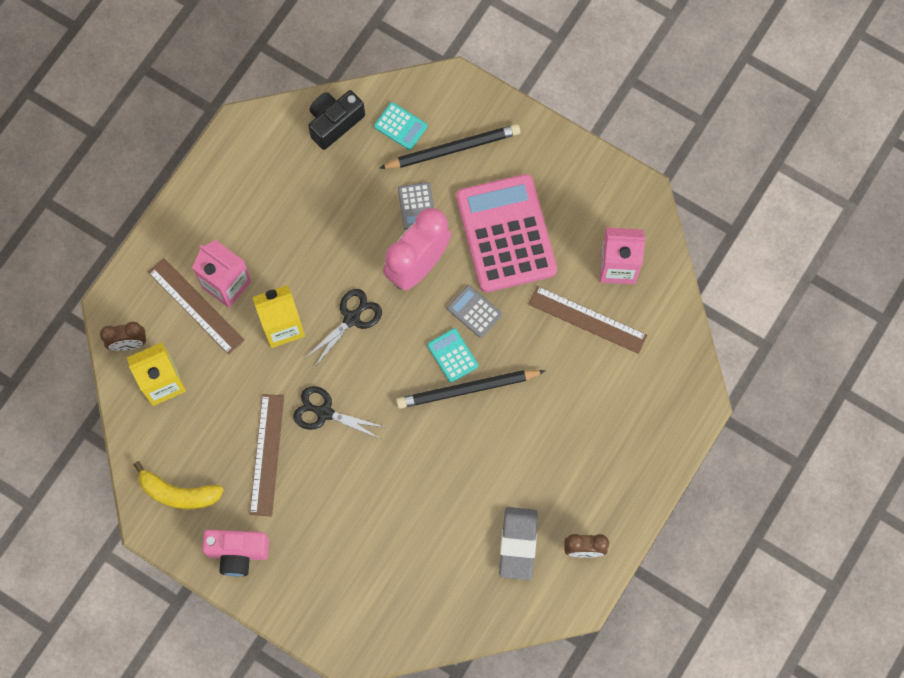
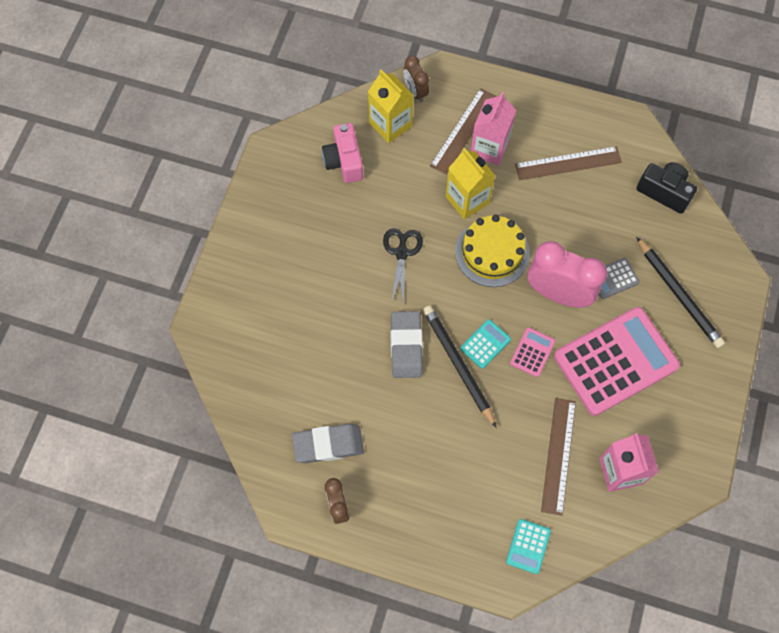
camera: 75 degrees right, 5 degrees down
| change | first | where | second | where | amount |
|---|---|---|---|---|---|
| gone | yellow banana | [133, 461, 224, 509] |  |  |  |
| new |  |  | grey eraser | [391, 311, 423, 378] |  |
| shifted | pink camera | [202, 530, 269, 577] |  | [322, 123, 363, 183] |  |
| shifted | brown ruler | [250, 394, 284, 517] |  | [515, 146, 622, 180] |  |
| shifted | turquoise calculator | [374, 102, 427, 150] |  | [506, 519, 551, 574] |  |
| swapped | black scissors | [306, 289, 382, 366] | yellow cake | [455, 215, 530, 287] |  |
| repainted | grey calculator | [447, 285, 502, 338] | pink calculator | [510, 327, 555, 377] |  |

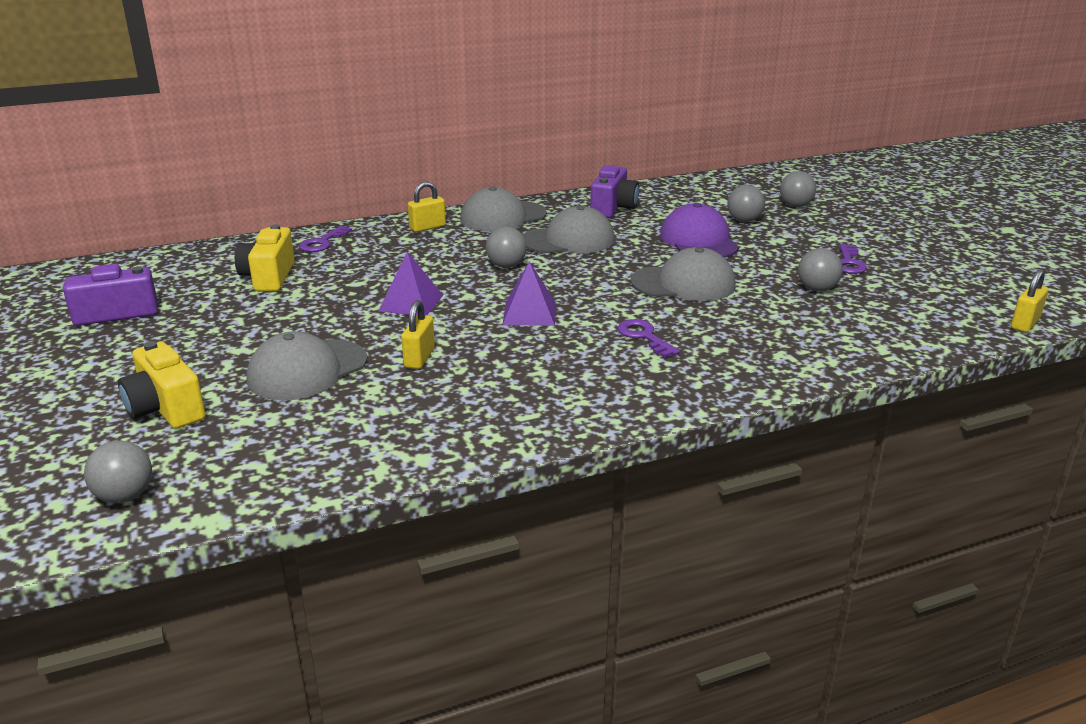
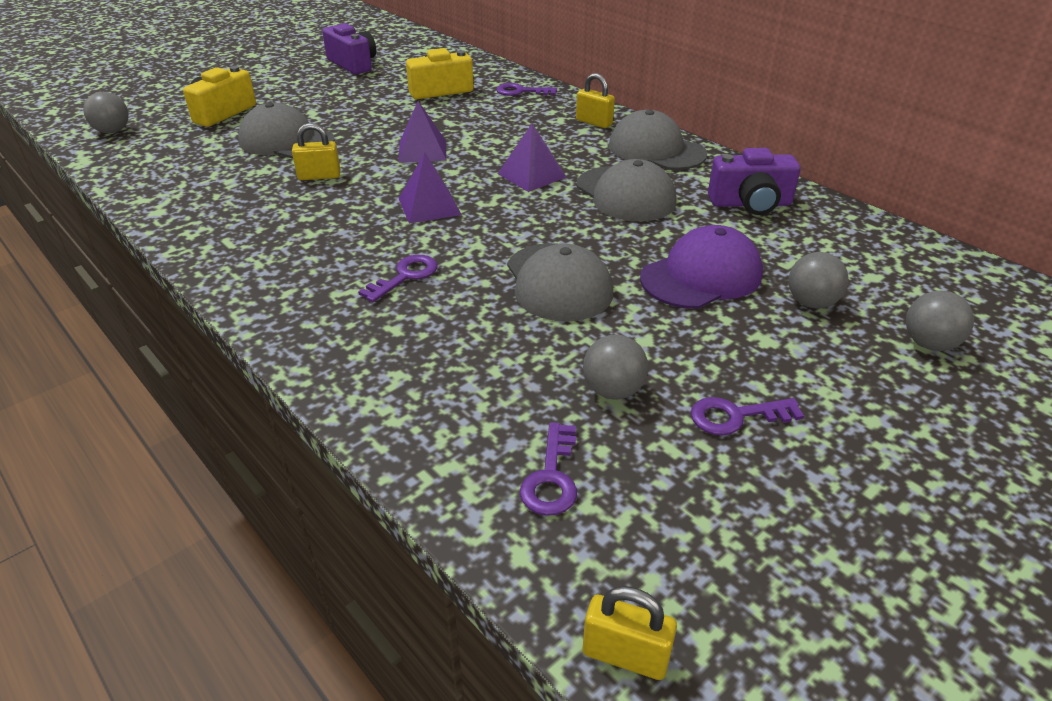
camera: 70 degrees right, 10 degrees up
| change | first | where | second | where | amount |
|---|---|---|---|---|---|
| new |  |  | purple key | [520, 422, 577, 516] |  |
| swapped | grey ball | [486, 227, 527, 268] | purple pyramid | [497, 123, 566, 192] |  |

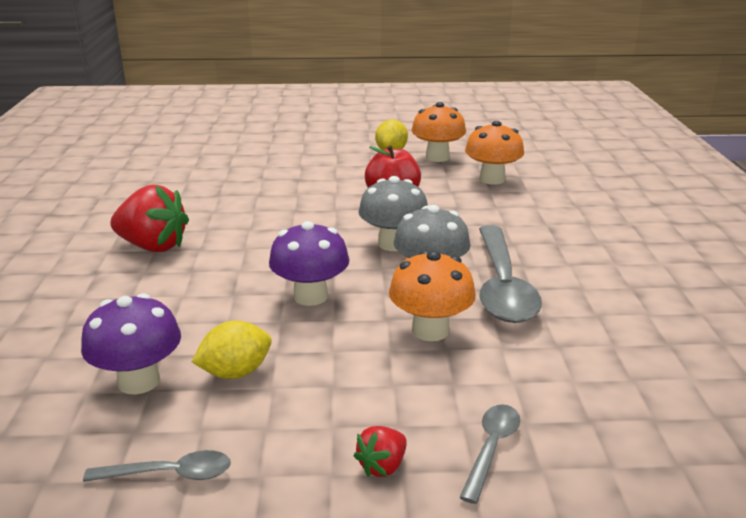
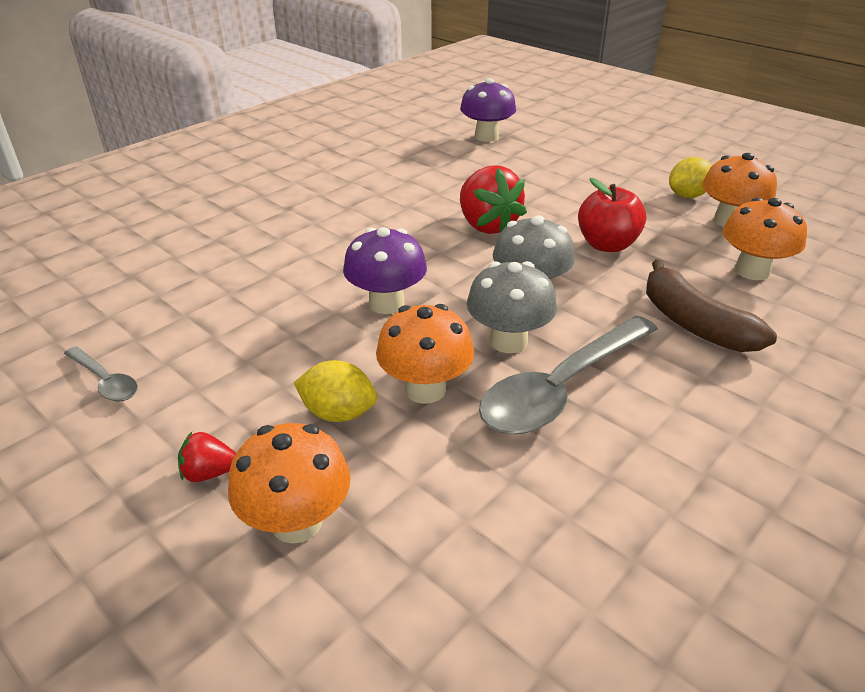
camera: 45 degrees right, 10 degrees up
| change | first | where | second | where | amount |
|---|---|---|---|---|---|
| new |  |  | brown banana | [646, 259, 777, 352] |  |
| shifted | purple mushroom | [81, 293, 181, 394] |  | [460, 78, 516, 142] |  |
| shifted | red strawberry | [110, 185, 189, 252] |  | [460, 165, 527, 234] |  |
| shifted | yellow lemon | [192, 321, 272, 379] |  | [294, 360, 377, 422] |  |
| swapped | grey spoon | [459, 405, 520, 504] | orange mushroom | [228, 423, 350, 544] |  |

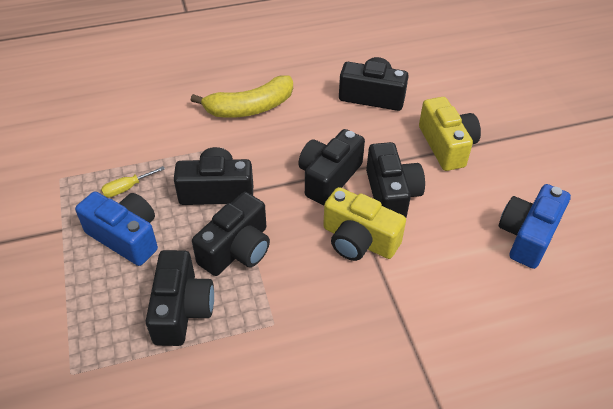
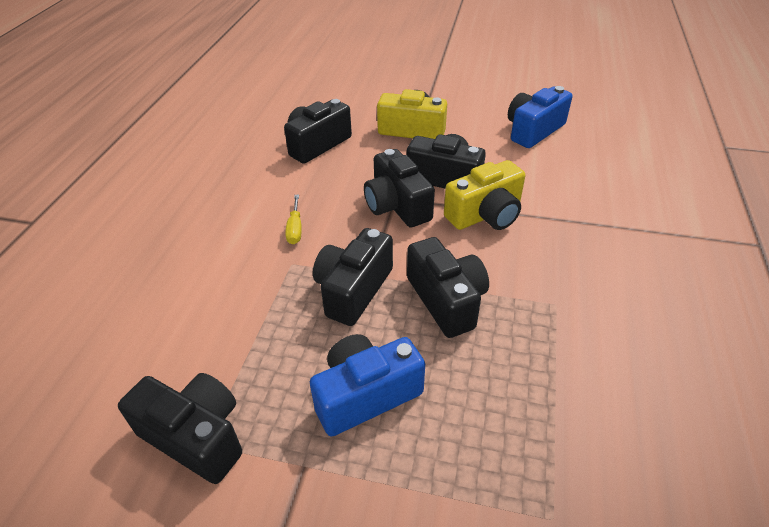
camera: 60 degrees left, 5 degrees down
| change | first | where | second | where | amount |
|---|---|---|---|---|---|
| gone | yellow banana | [191, 75, 293, 118] |  |  |  |
| shifted | yellow screwdriver | [101, 166, 165, 197] |  | [285, 195, 302, 244] |  |
| shifted | black camera | [146, 250, 214, 346] |  | [118, 373, 242, 484] |  |
| rotated | blue camera | [499, 184, 571, 269] |  | [508, 86, 572, 148] | 75 degrees clockwise |

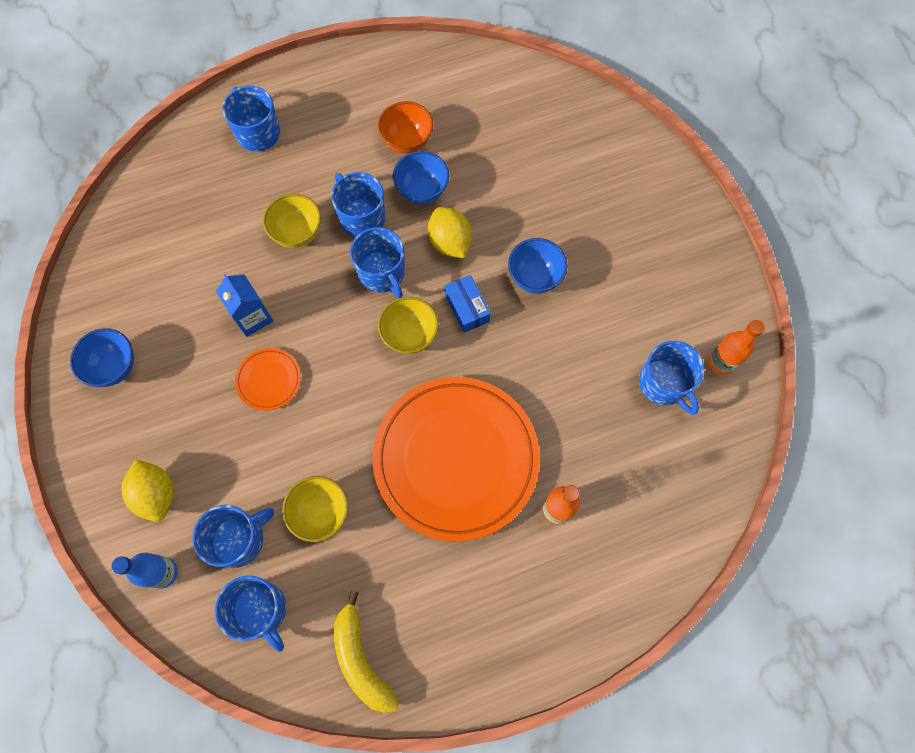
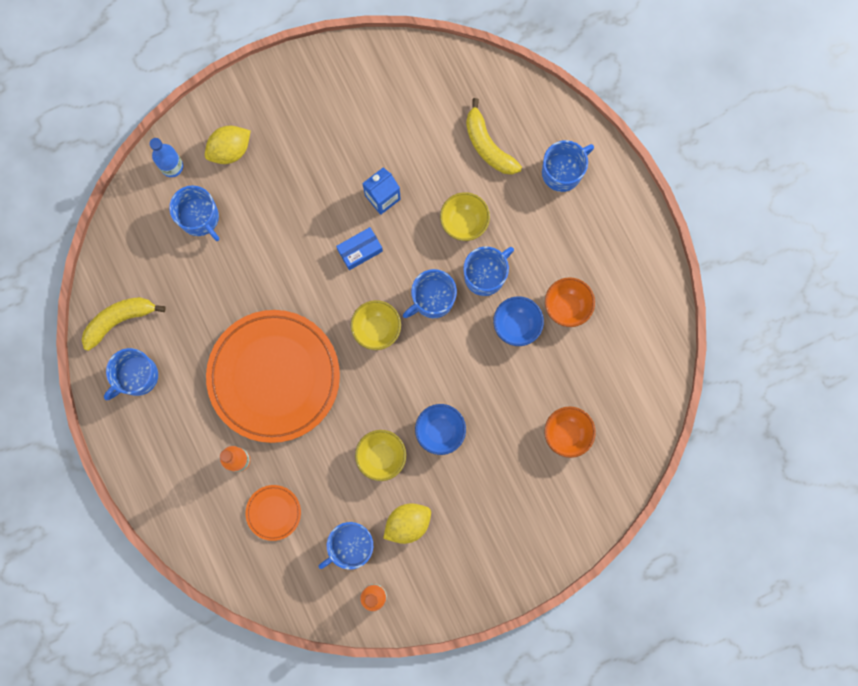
camera: 85 degrees right, 10 degrees up
| change | first | where | second | where | amount |
|---|---|---|---|---|---|
| gone | blue bowl | [70, 328, 134, 387] |  |  |  |
| new |  |  | yellow banana | [466, 98, 522, 175] |  |
| new |  |  | orange bowl | [544, 406, 596, 458] |  |
| shifted | blue mug | [215, 575, 286, 652] |  | [104, 348, 158, 400] |  |
| shifted | orange plate | [235, 348, 301, 411] |  | [246, 485, 301, 541] |  |
| shifted | yellow bowl | [282, 476, 348, 542] |  | [355, 430, 406, 481] |  |
| shifted | yellow lemon | [428, 207, 472, 258] |  | [383, 503, 431, 544] |  |
| shifted | blue box | [444, 275, 491, 333] |  | [336, 227, 383, 270] |  |

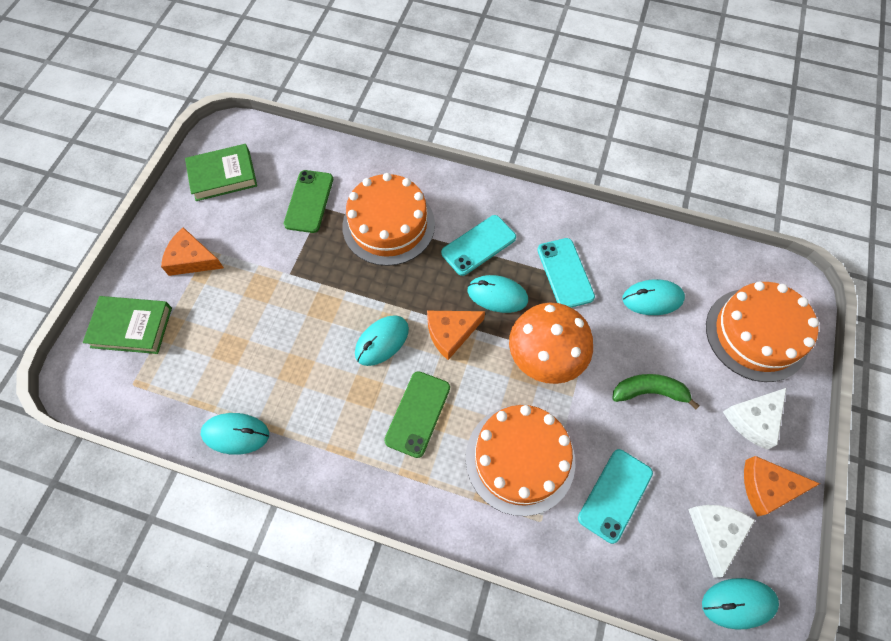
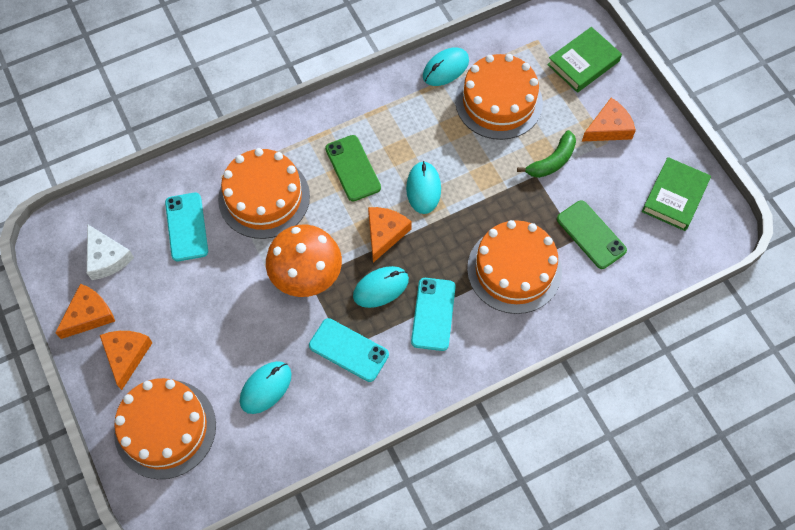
camera: 135 degrees right, 0 degrees up
| change | first | where | second | where | amount |
|---|---|---|---|---|---|
| gone | turquoise mouse | [702, 578, 779, 630] |  |  |  |
| new |  |  | orange cake | [455, 54, 543, 140] |  |
| shifted | green banana | [612, 374, 700, 409] |  | [517, 130, 576, 178] |  |
| repainted | white cheese | [723, 388, 786, 449] | orange cheese | [100, 331, 153, 390] |  |

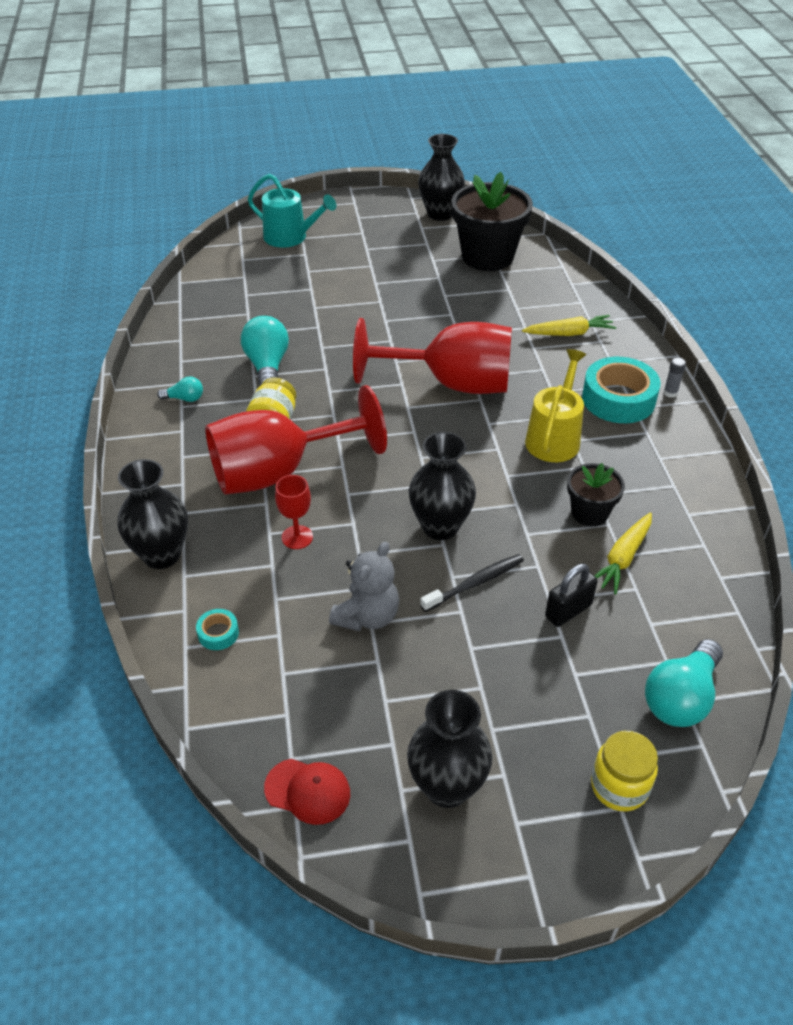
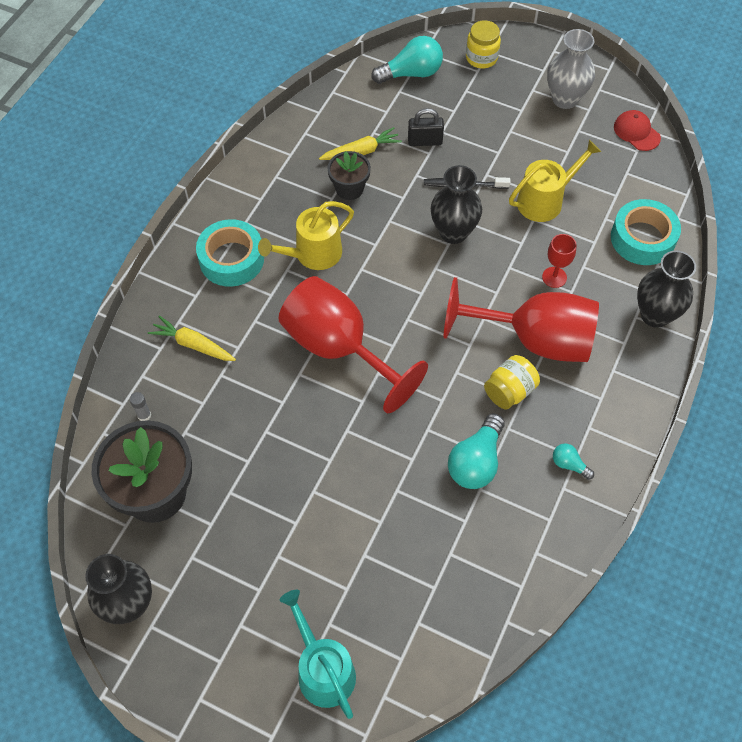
camera: 145 degrees left, 15 degrees up
| change | first | where | second | where | amount |
|---|---|---|---|---|---|
| shifted | grey glue stick | [664, 357, 686, 398] |  | [130, 392, 151, 421] |  |
| swapped | grey teddy bear | [329, 542, 399, 631] | yellow watering can | [509, 140, 601, 222] |  |
| repainted | black vase | [407, 690, 493, 808] | grey vase | [547, 29, 595, 109] |  |
| scaled | turquoise tape | [196, 609, 239, 650] |  | [611, 199, 681, 265] | x2.25 |

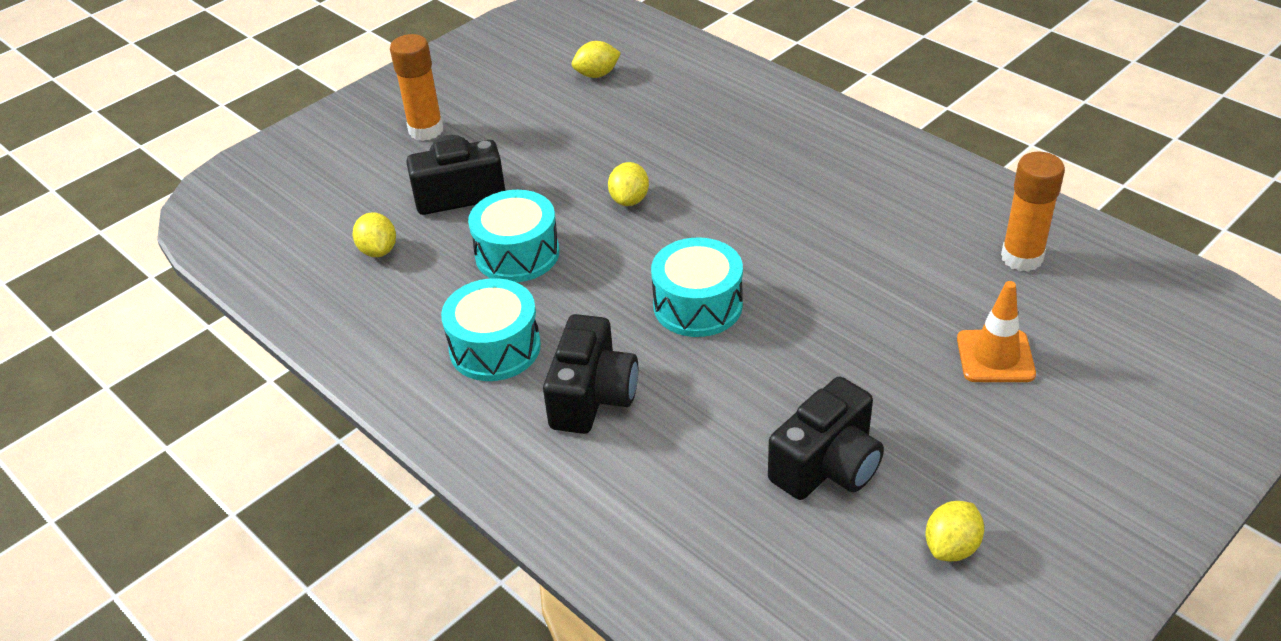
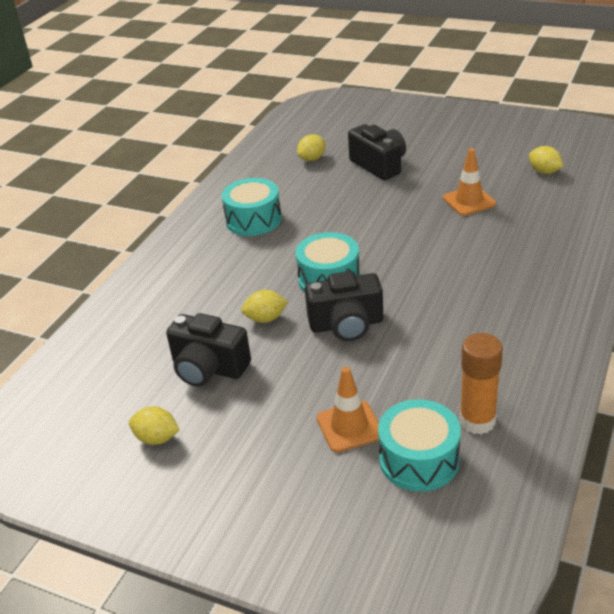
camera: 70 degrees right, 5 degrees down
| change | first | where | second | where | amount |
|---|---|---|---|---|---|
| gone | orange glue stick | [390, 34, 443, 141] |  |  |  |
| new |  |  | orange traffic cone | [443, 148, 496, 216] |  |
| shifted | turquoise drum | [468, 190, 559, 282] |  | [378, 399, 461, 492] |  |
| shifted | black camera | [543, 314, 638, 434] |  | [305, 271, 383, 341] |  |
| shifted | yellow lemon | [608, 162, 649, 206] |  | [241, 290, 288, 323] |  |

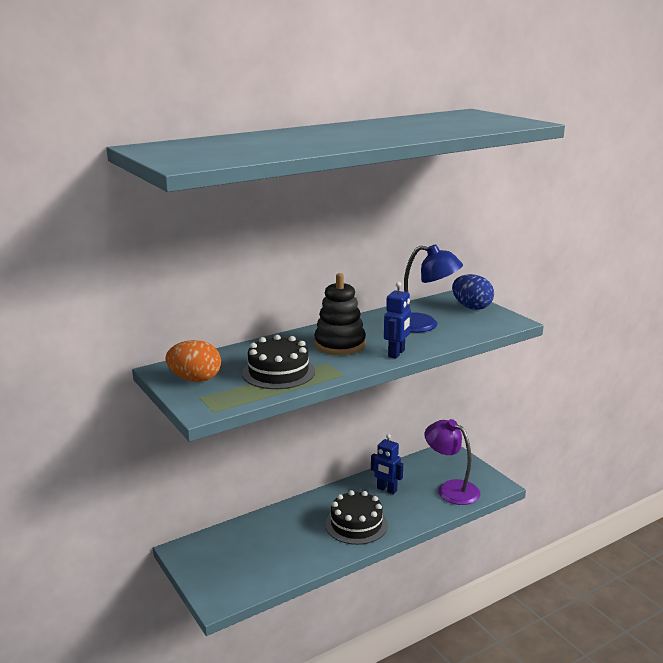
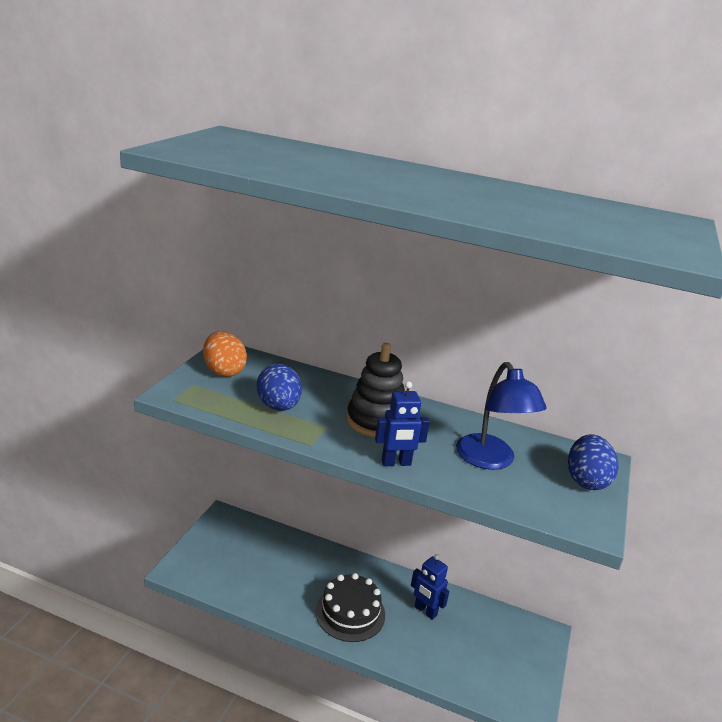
camera: 50 degrees right, 5 degrees up
| change | first | where | second | where | amount |
|---|---|---|---|---|---|
| gone | purple lamp | [424, 419, 480, 505] |  |  |  |
| swapped | black cake | [242, 335, 315, 389] | blue egg | [257, 364, 302, 411] |  |
| rotated | blue robot | [371, 434, 403, 494] |  | [411, 554, 449, 620] | 45 degrees counterclockwise |

